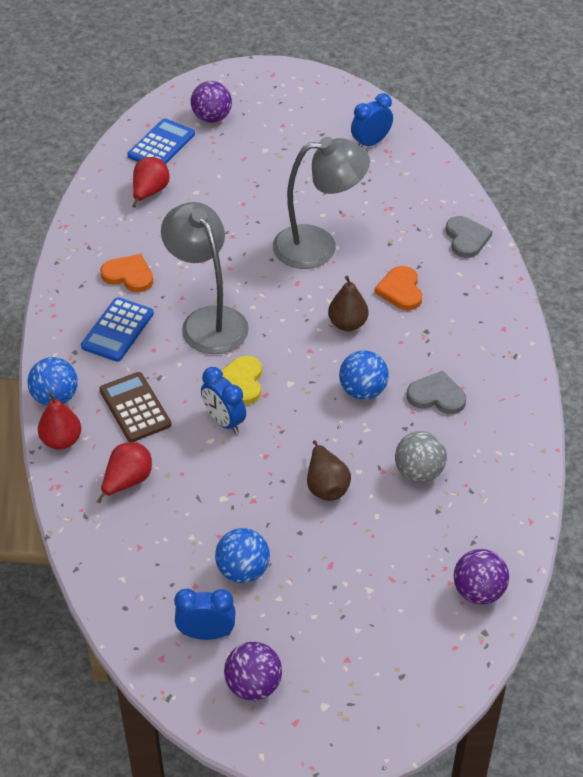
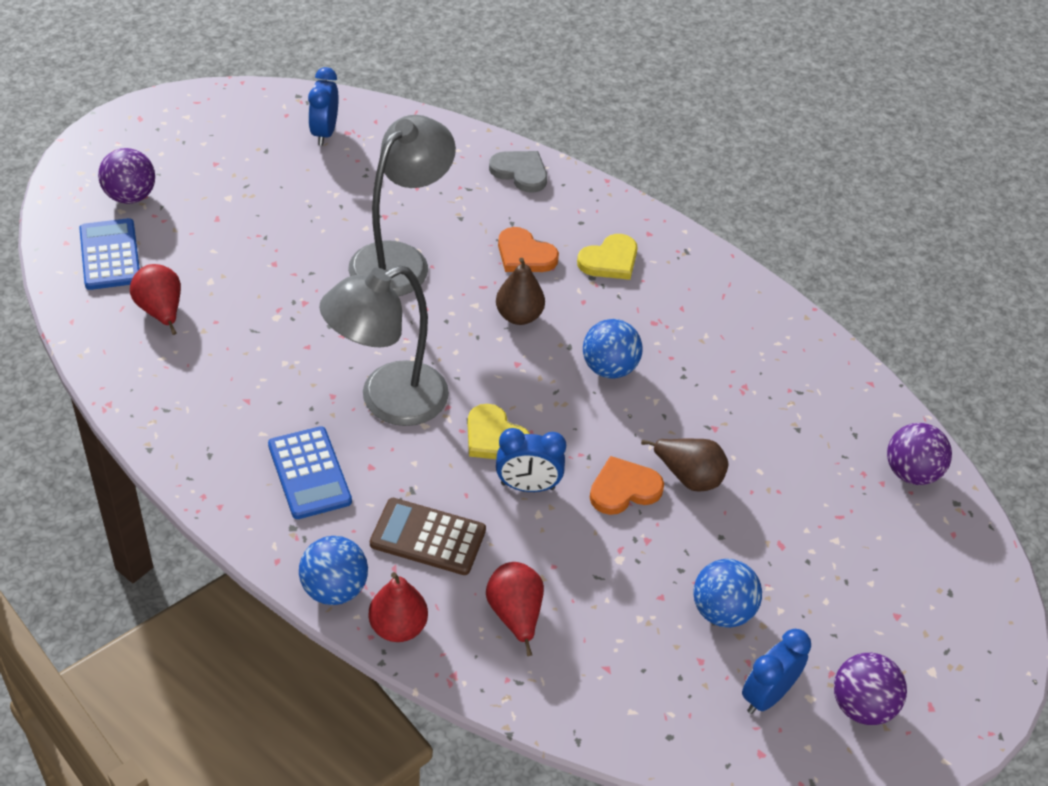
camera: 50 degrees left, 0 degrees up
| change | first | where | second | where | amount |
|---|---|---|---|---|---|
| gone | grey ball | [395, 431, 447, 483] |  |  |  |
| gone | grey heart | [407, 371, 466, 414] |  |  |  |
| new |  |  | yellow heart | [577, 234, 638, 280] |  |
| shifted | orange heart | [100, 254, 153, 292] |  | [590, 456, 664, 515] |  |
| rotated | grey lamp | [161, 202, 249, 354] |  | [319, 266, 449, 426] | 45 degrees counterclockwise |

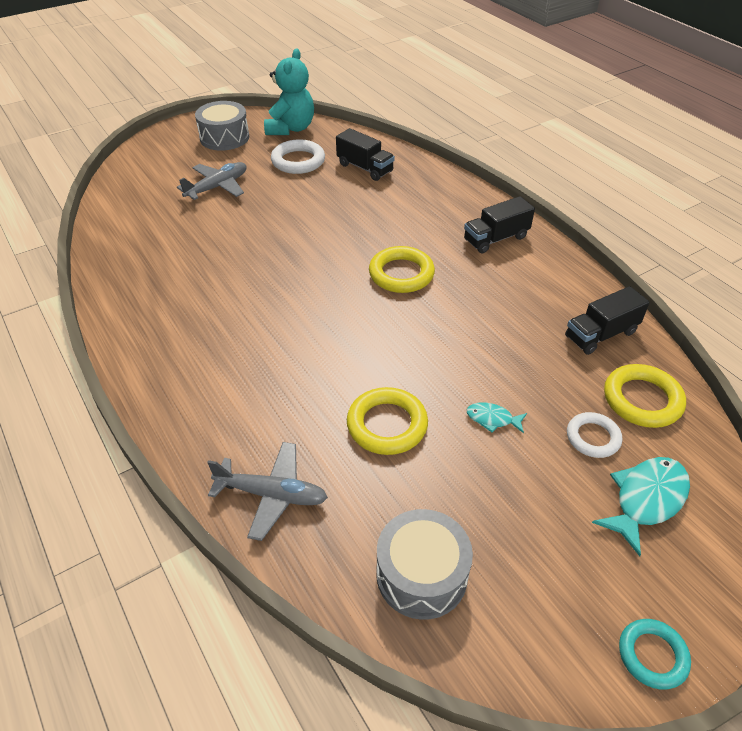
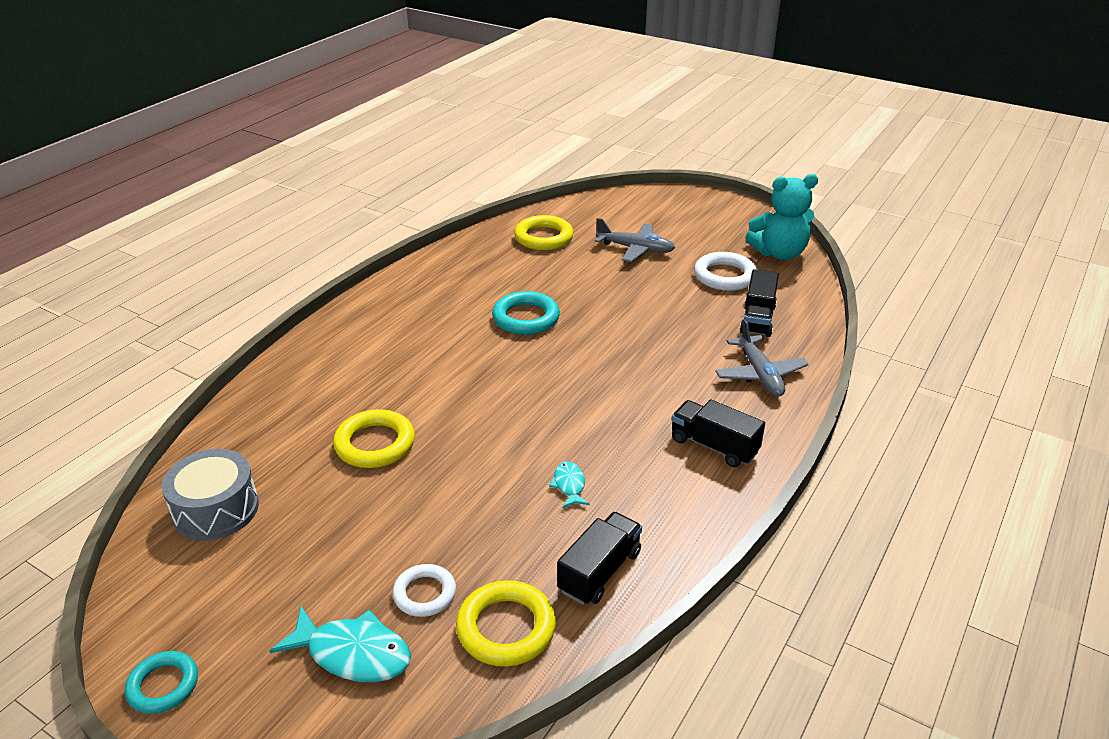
camera: 65 degrees right, 10 degrees down
| change | first | where | second | where | amount |
|---|---|---|---|---|---|
| gone | grey drum | [195, 101, 249, 151] |  |  |  |
| new |  |  | turquoise ring | [492, 291, 560, 335] |  |
| shifted | grey plane | [207, 442, 328, 541] |  | [715, 320, 809, 397] |  |
| shifted | yellow ring | [369, 246, 435, 293] |  | [514, 215, 573, 250] |  |
| shifted | turquoise fish | [467, 402, 527, 433] |  | [549, 461, 590, 508] |  |
| rotated | black truck | [565, 286, 650, 355] |  | [557, 512, 642, 605] | 90 degrees clockwise |

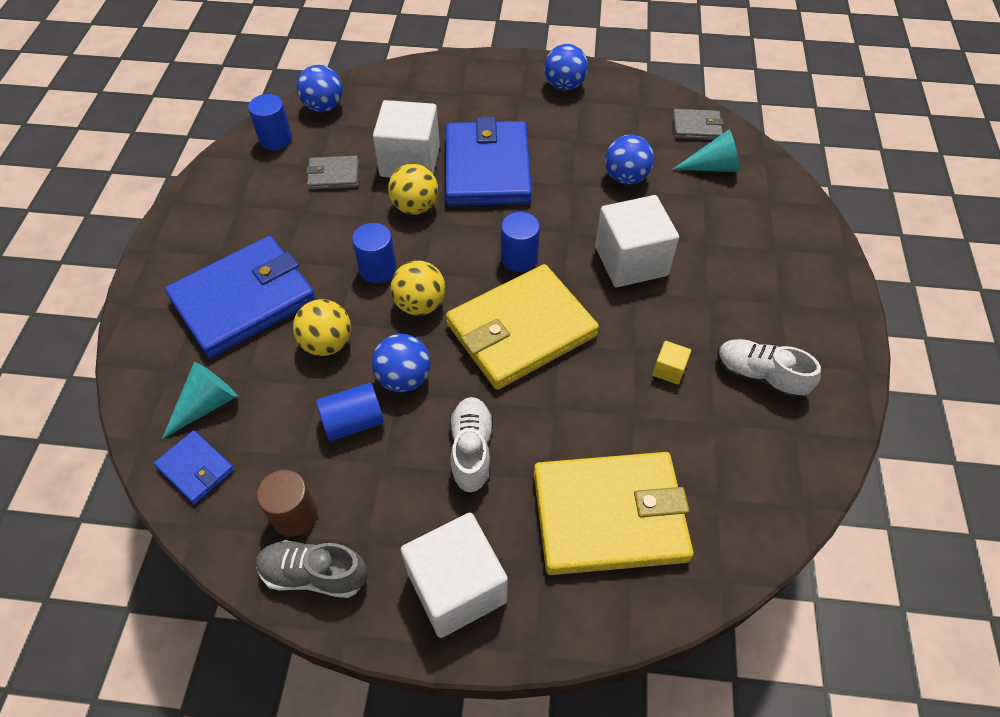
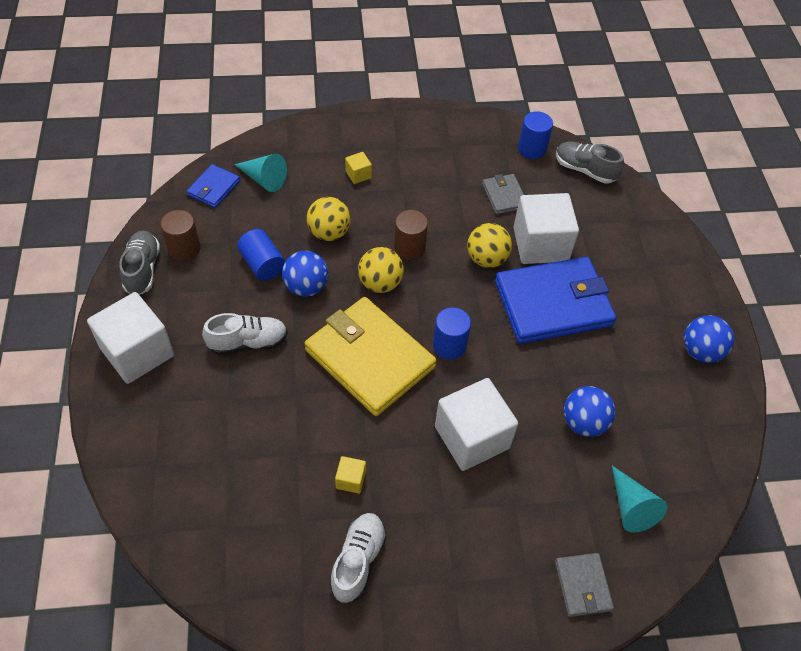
camera: 75 degrees right, 0 degrees up
| change | first | where | second | where | amount |
|---|---|---|---|---|---|
| gone | yellow wallet | [534, 452, 694, 575] |  |  |  |
| shifted | grey wallet | [673, 109, 724, 140] |  | [555, 553, 614, 617] |  |
| swapped | blue wallet | [165, 236, 316, 358] | yellow cube | [345, 152, 372, 184] |  |
| swapped | blue ball | [297, 65, 343, 112] | grey shoe | [556, 142, 624, 184] |  |
| repainted | blue cylinder | [352, 223, 397, 284] | brown cylinder | [394, 210, 428, 260] |  |

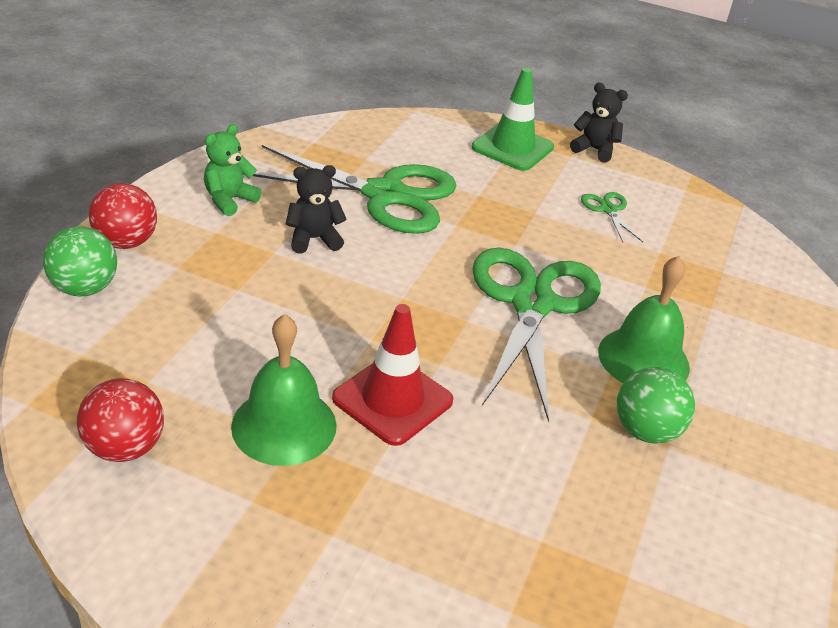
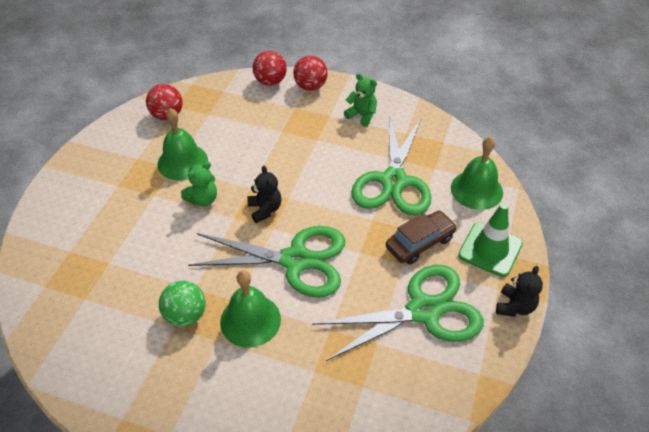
camera: 90 degrees right, 10 degrees up
| change | first | where | second | where | amount |
|---|---|---|---|---|---|
| new |  |  | brown car | [386, 211, 457, 265] |  |
| new |  |  | green bell | [451, 136, 503, 210] |  |
| shifted | black teddy bear | [286, 165, 347, 254] |  | [247, 166, 282, 223] |  |
| swapped | red traffic cone | [332, 304, 453, 446] | green teddy bear | [181, 162, 217, 206] |  |
| repainted | green ball | [43, 226, 117, 296] | red ball | [253, 51, 287, 86] |  |
| scaled | green scissors | [581, 192, 643, 242] |  | [312, 265, 484, 361] | x2.42 |

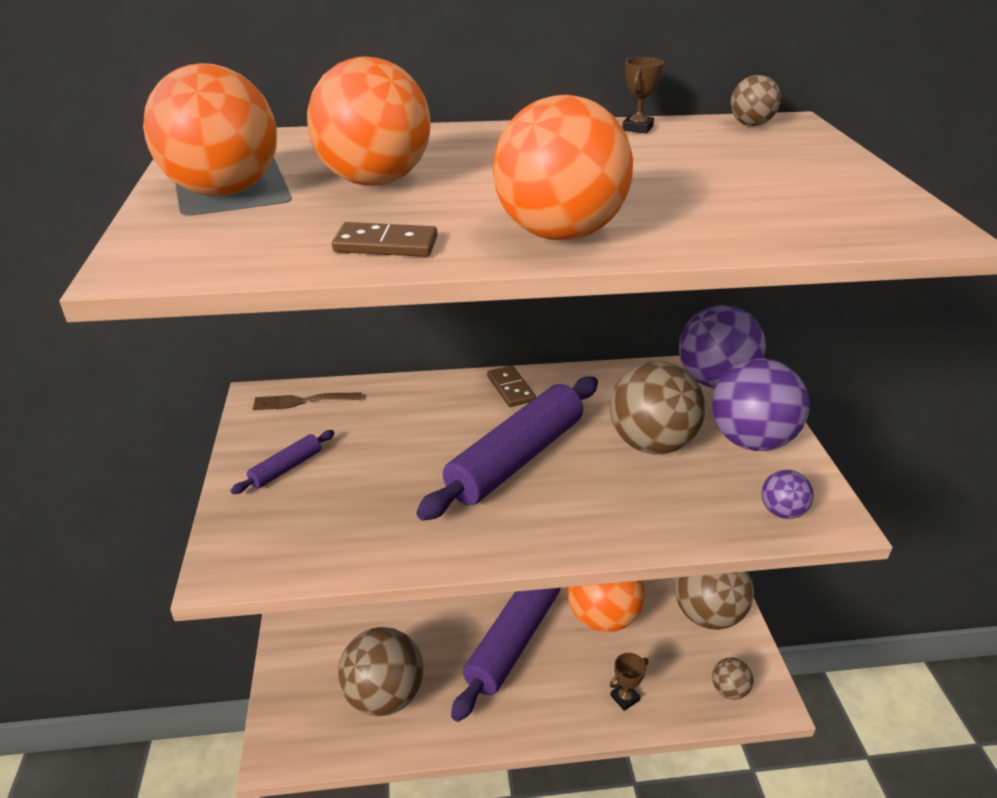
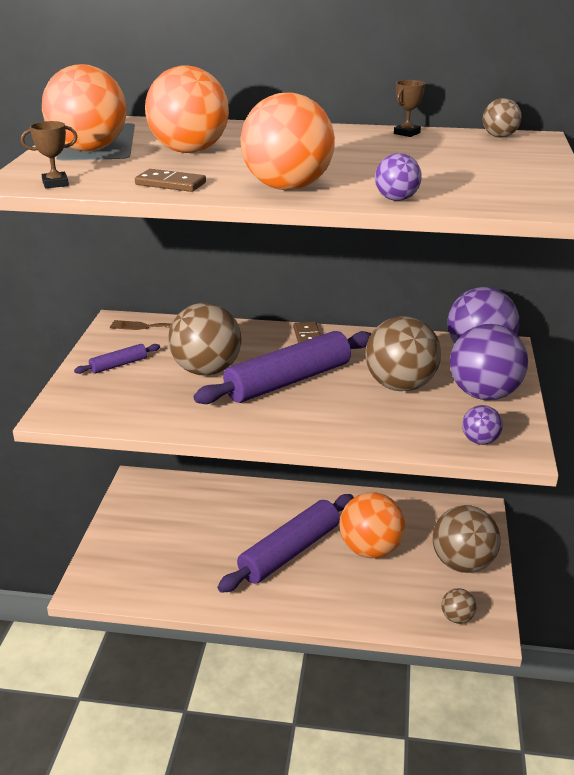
camera: 15 degrees right, 5 degrees down
| change | first | where | second | where | amount |
|---|---|---|---|---|---|
| new |  |  | purple ball | [375, 153, 421, 201] |  |
| shifted | brown ball | [338, 627, 423, 716] |  | [168, 303, 241, 375] |  |
| shifted | brown trophy | [609, 653, 648, 711] |  | [21, 121, 77, 188] |  |

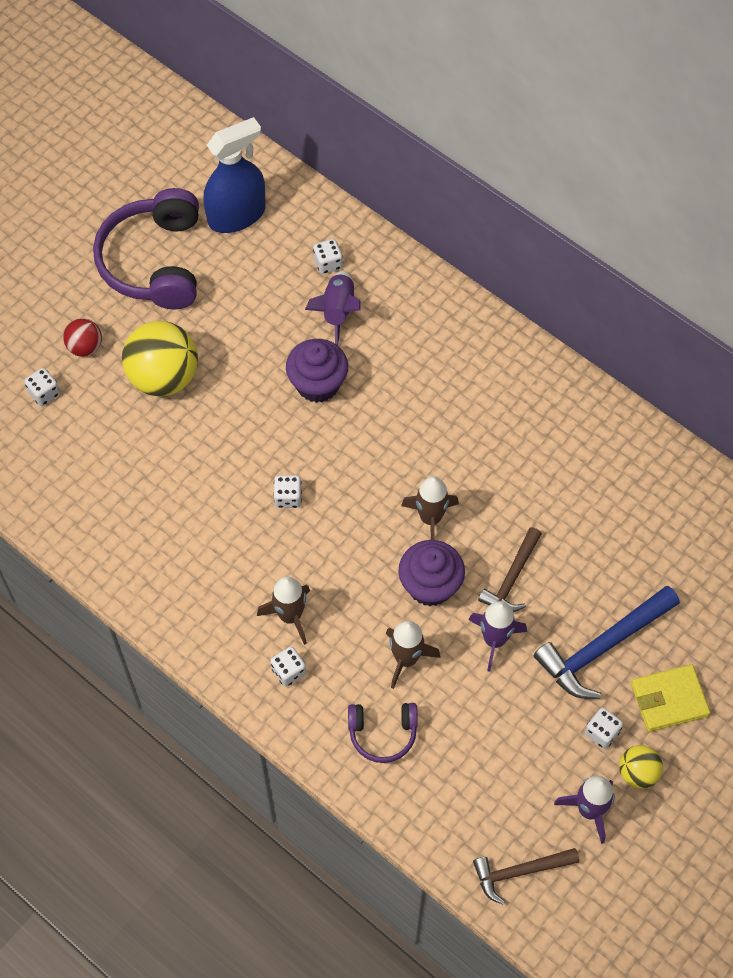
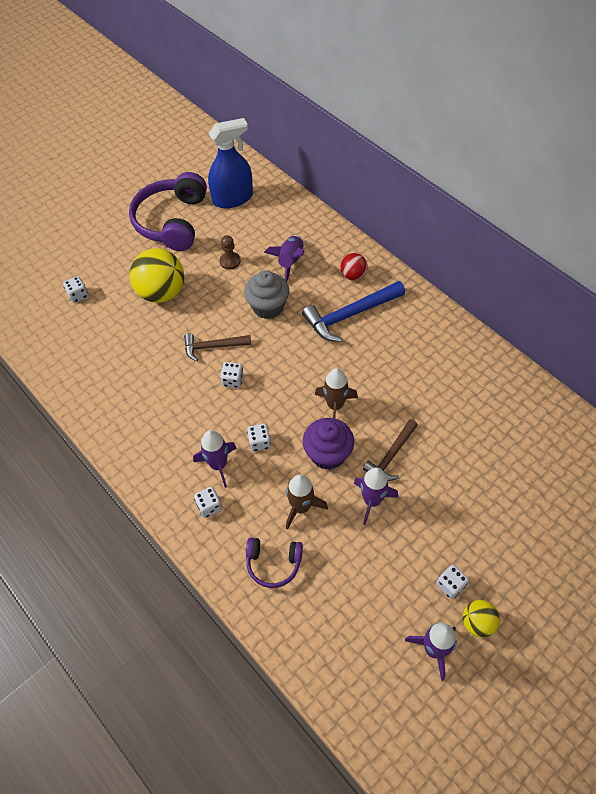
camera: 10 degrees right, 5 degrees down
| change | first | where | second | where | amount |
|---|---|---|---|---|---|
| gone | yellow wallet | [631, 664, 711, 732] |  |  |  |
| new |  |  | brown pawn | [220, 235, 241, 270] |  |
| shifted | red ball | [63, 318, 102, 357] |  | [340, 253, 368, 280] |  |
| shifted | white dice | [313, 239, 343, 274] |  | [247, 424, 271, 452] |  |
| shifted | brown hammer | [473, 848, 579, 904] |  | [184, 333, 251, 361] |  |
| shifted | blue hammer | [534, 586, 680, 699] |  | [302, 281, 405, 342] |  |
| repainted | brown rocket | [257, 577, 310, 645] | purple rocket | [193, 430, 237, 488] |  |
| repainted | purple cupcake | [286, 339, 348, 403] | grey cupcake | [244, 270, 289, 319] |  |

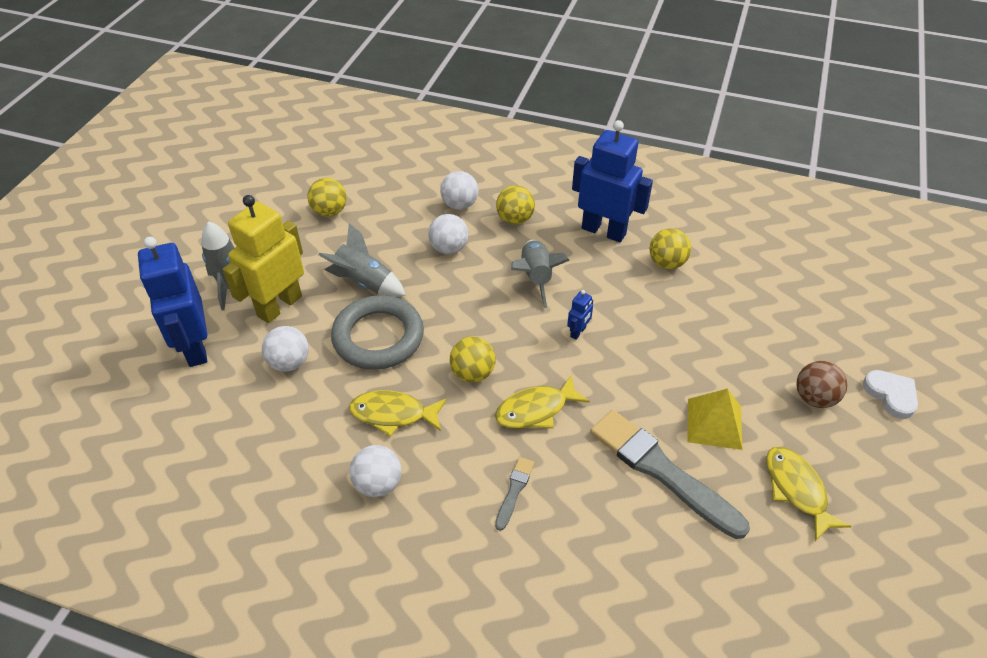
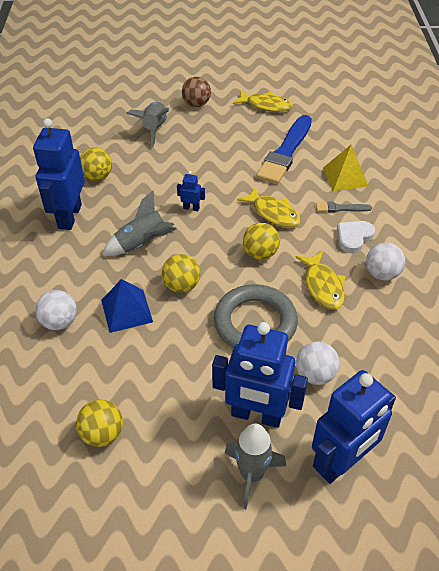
camera: 110 degrees left, 0 degrees up
| change | first | where | second | where | amount |
|---|---|---|---|---|---|
| shifted | grey rocket | [319, 223, 406, 297] |  | [126, 102, 169, 147] |  |
| shifted | yellow ball | [496, 185, 535, 225] |  | [162, 254, 200, 293] |  |
| shifted | yellow pyramid | [687, 388, 743, 450] |  | [323, 145, 369, 191] |  |
| shifted | white heart | [863, 370, 918, 419] |  | [337, 221, 375, 253] |  |
| swapped | white ball | [428, 214, 468, 254] | blue pyramid | [101, 279, 153, 333] |  |
| repainted | yellow robot | [222, 195, 304, 323] | blue robot | [212, 322, 308, 428] |  |
| repainted | grey brush | [590, 410, 750, 539] | blue brush | [256, 115, 312, 184] |  |
| rotated | yellow fish | [766, 447, 852, 541] |  | [233, 90, 293, 112] | 120 degrees counterclockwise |

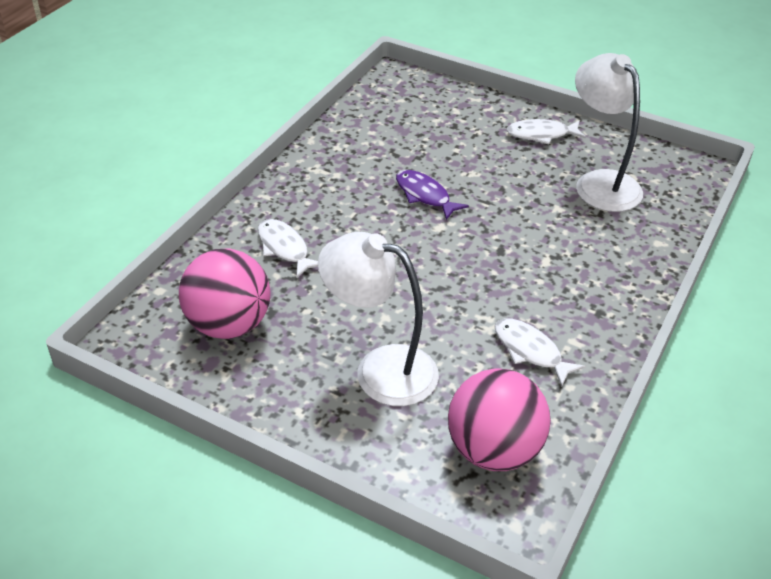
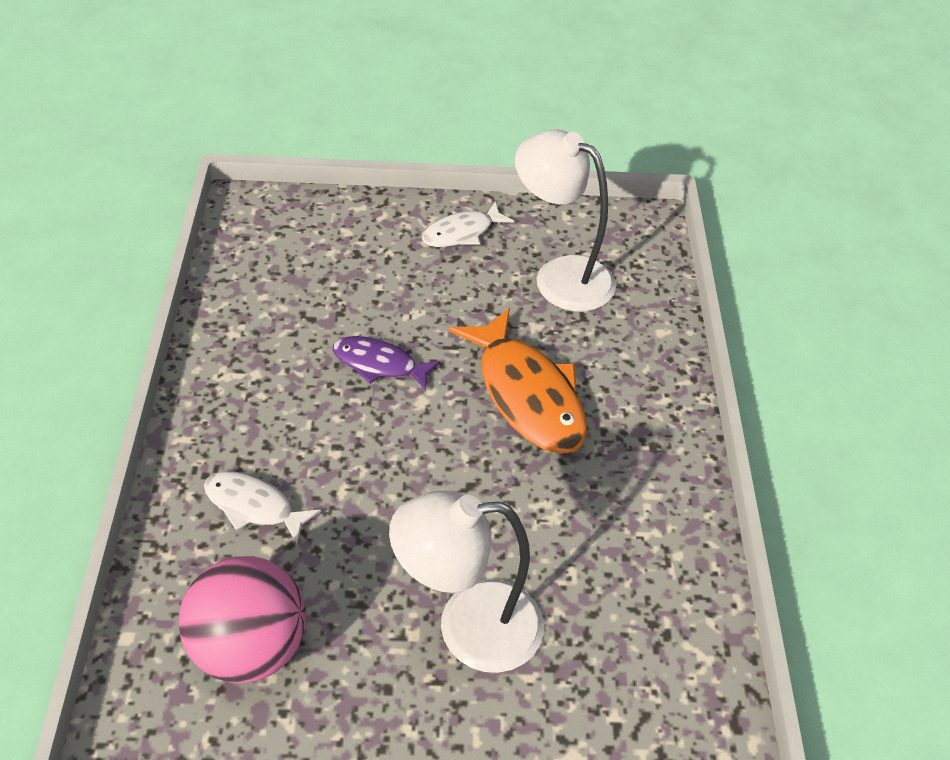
camera: 30 degrees left, 5 degrees up
| change | first | where | second | where | amount |
|---|---|---|---|---|---|
| gone | pink ball | [448, 368, 551, 471] |  |  |  |
| gone | white fish | [495, 318, 586, 387] |  |  |  |
| new |  |  | orange fish | [449, 308, 587, 454] |  |

